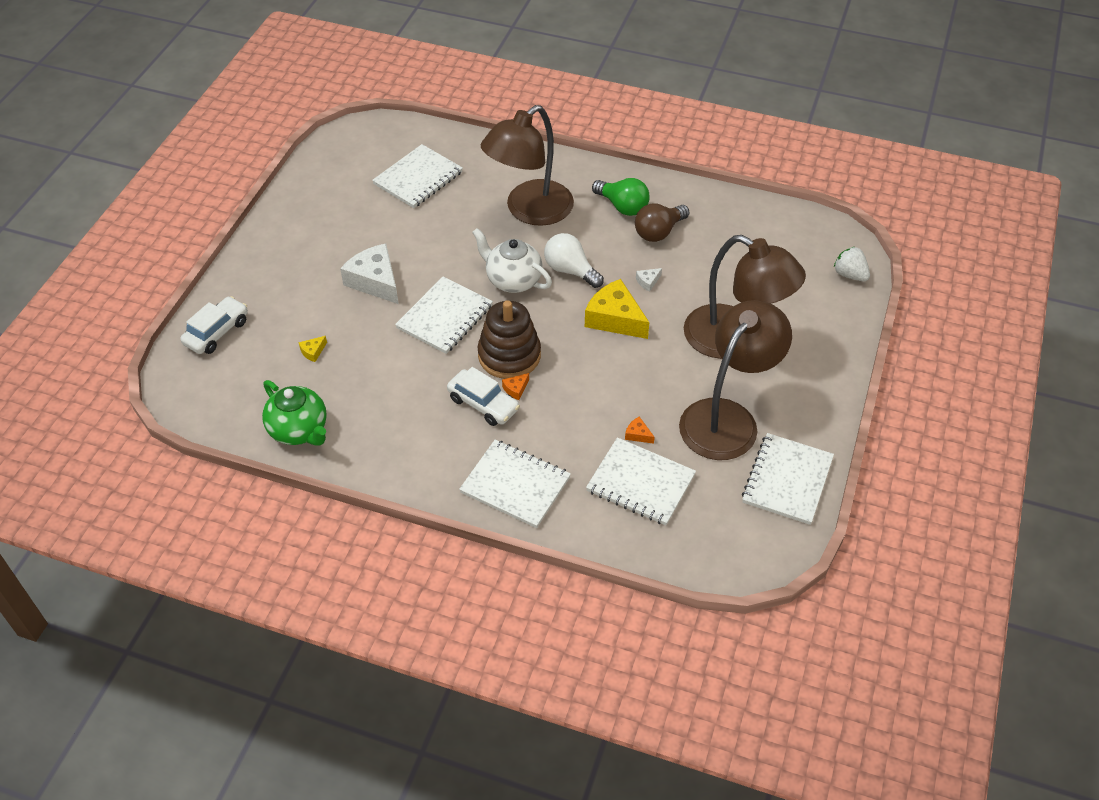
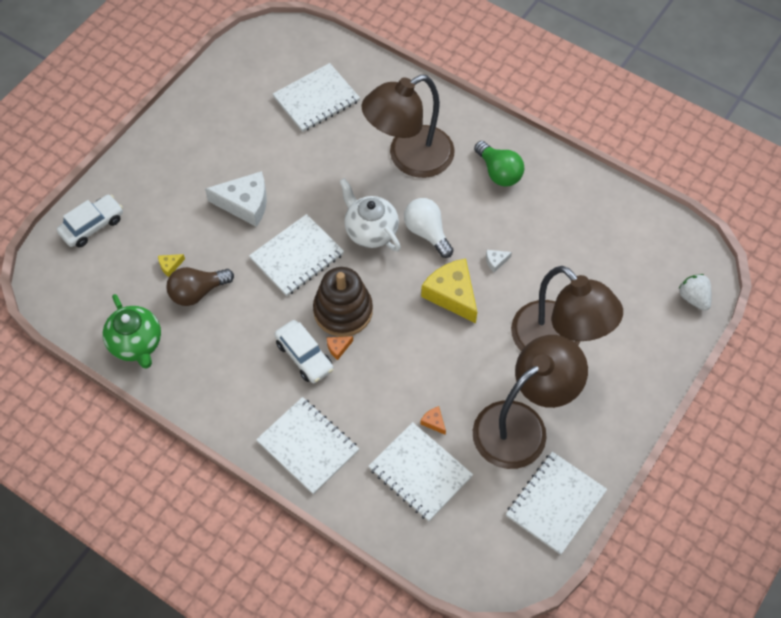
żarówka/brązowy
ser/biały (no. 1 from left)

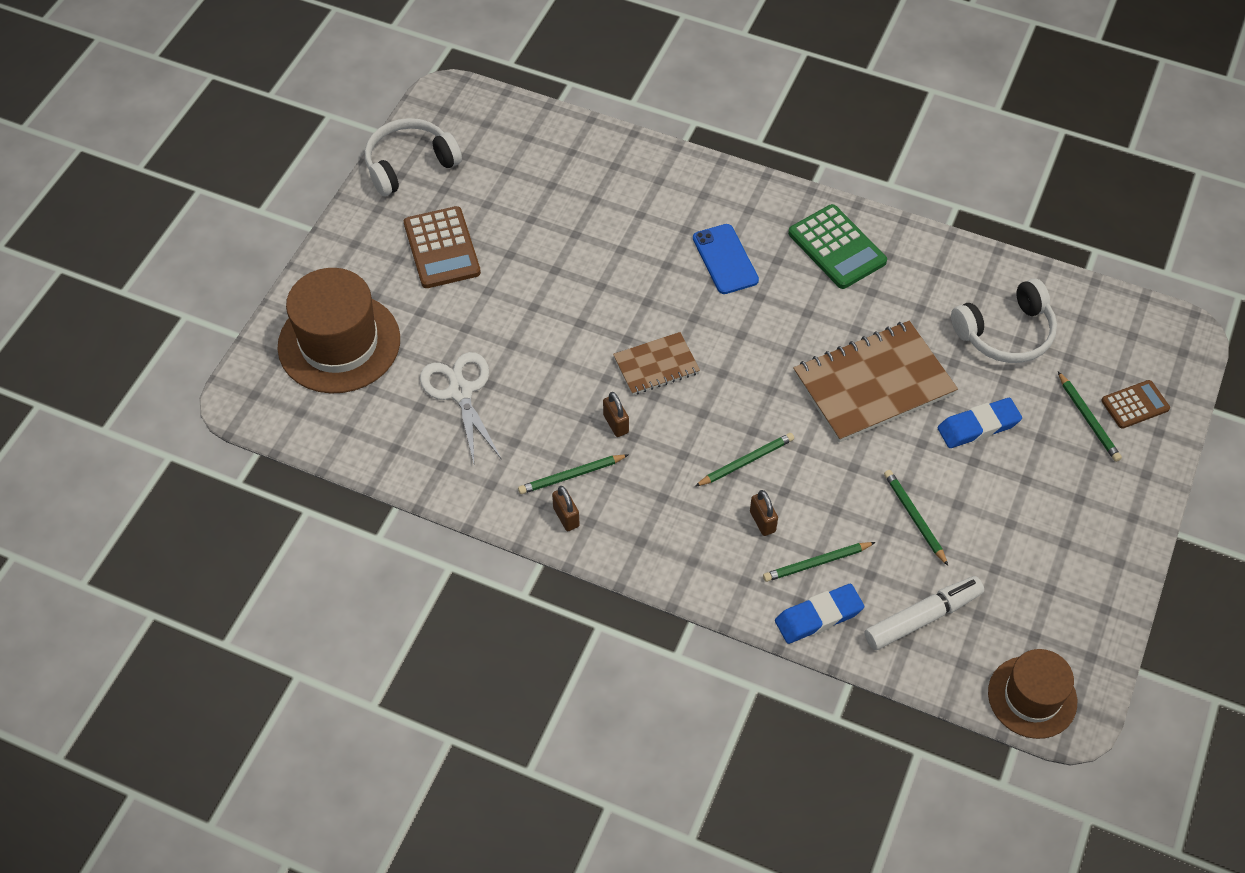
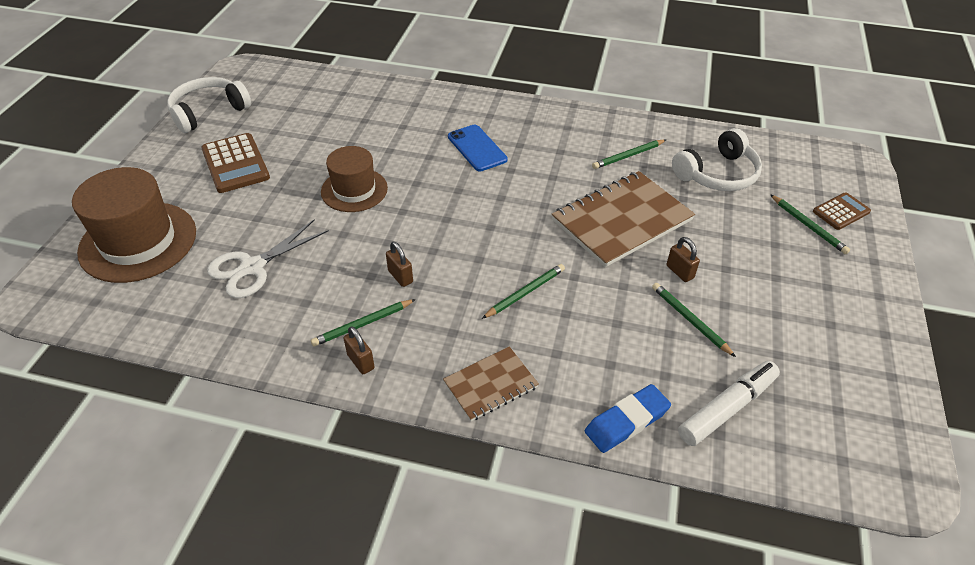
nożyczki/biały
kapelusz/brązowy (no. 2 from left)
zeszyt/brązowy (no. 1 from left)
ołówek/zielony (no. 3 from left)
kłódka/brązowy (no. 3 from left)
kalkulator/zielony
gumka do mazania/niebieski (no. 2 from left in the first image)

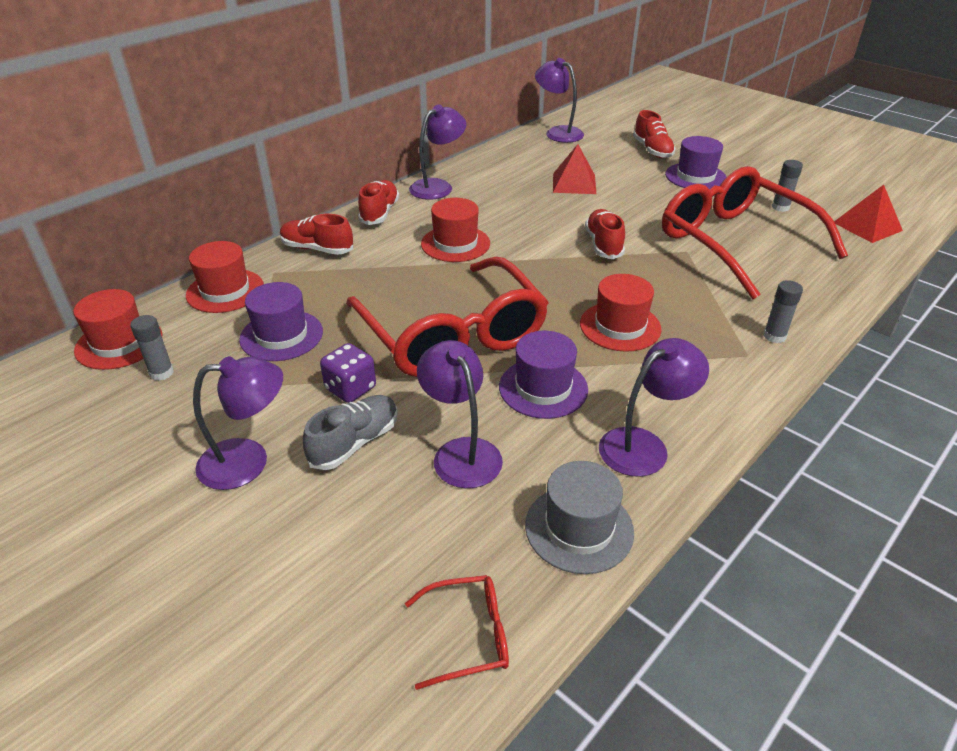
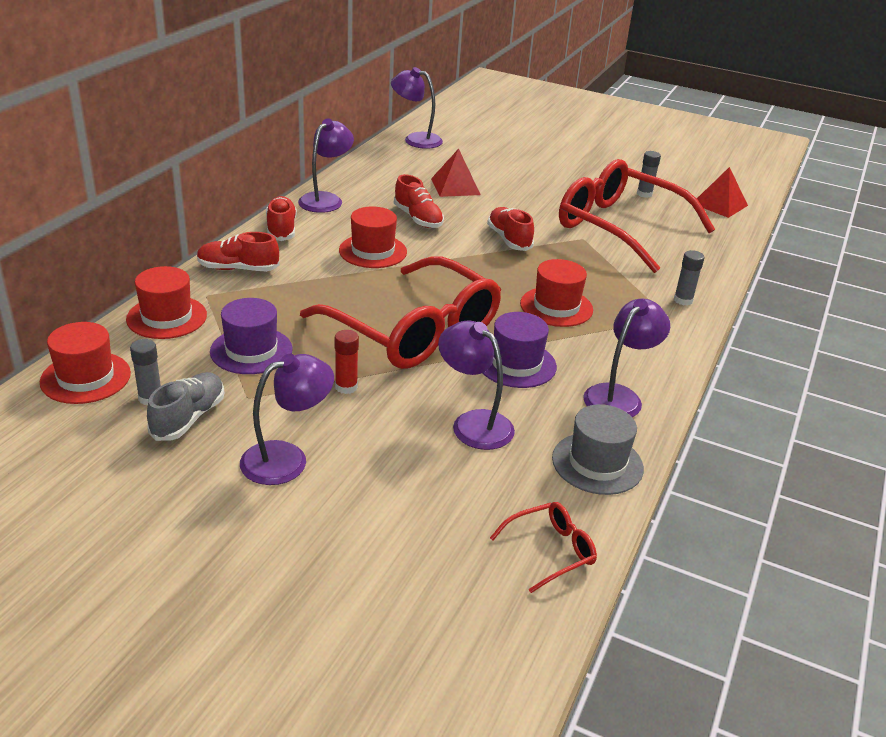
but/szary
klej w sztyfcie/czerwony
but/czerwony (no. 3 from left)
kapelusz/fioletowy (no. 3 from left in the first image)

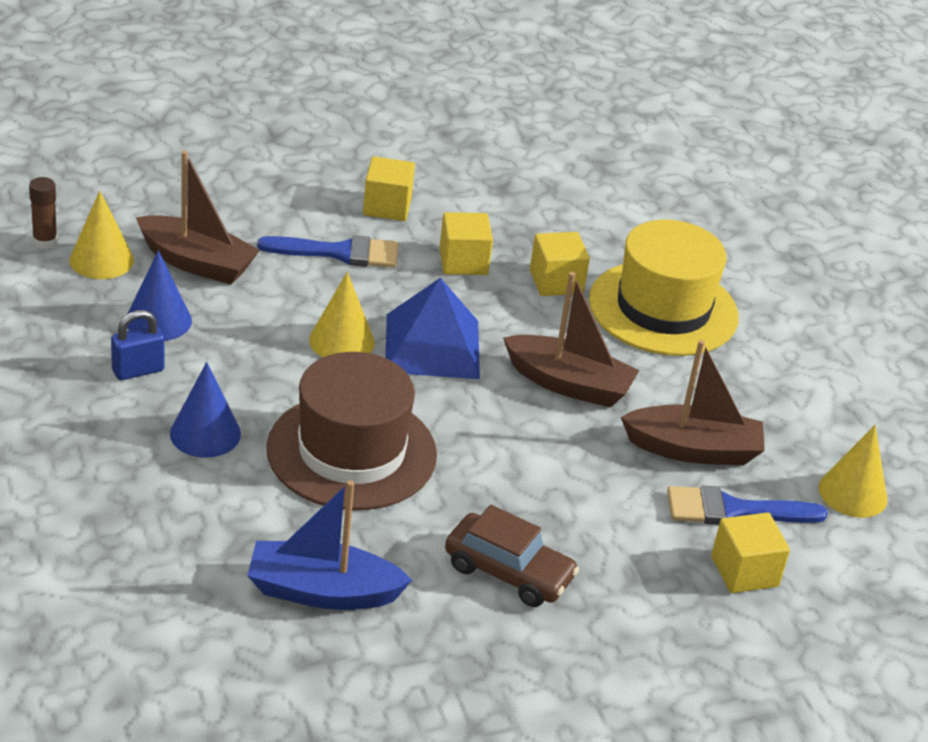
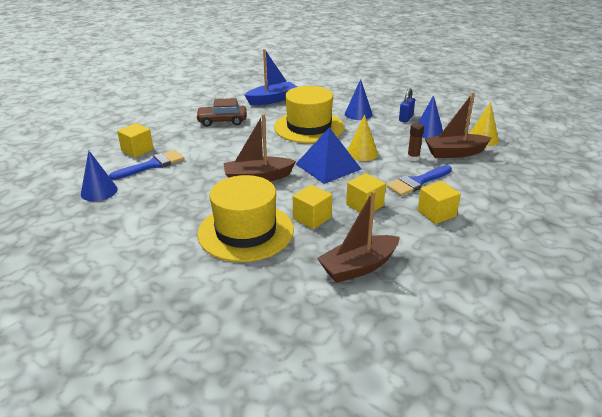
stożek/niebieski (no. 1 from left)
kapelusz/żółty (no. 2 from left)
łódka/brązowy (no. 2 from left)
klej w sztyfcie/brązowy

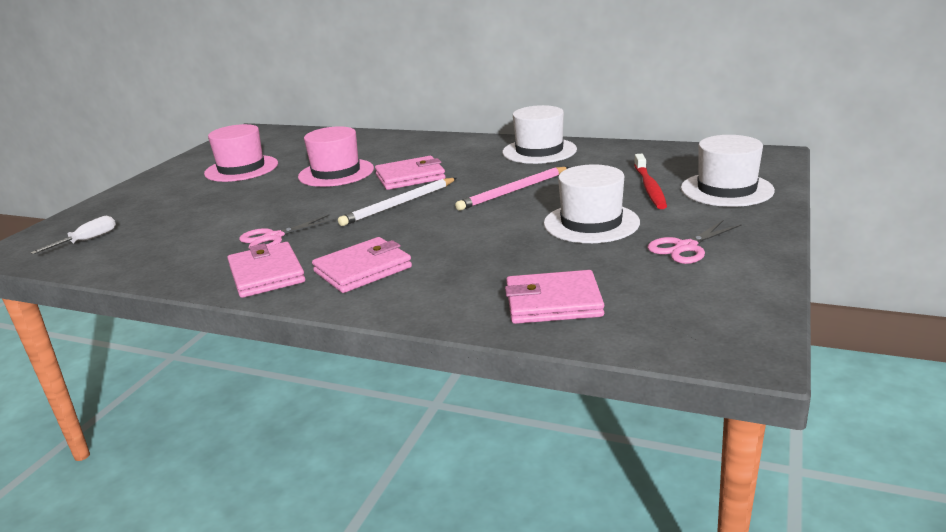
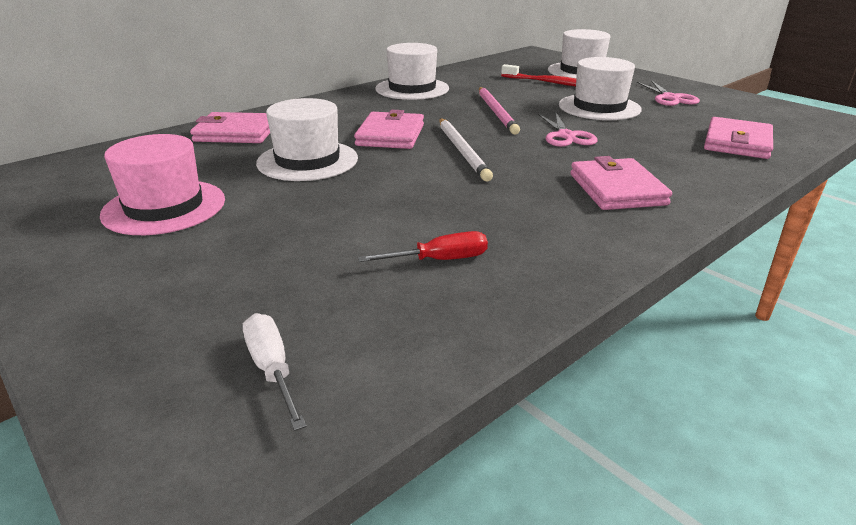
portfel/różowy (no. 1 from left)
kapelusz/biały (no. 1 from left)
śrubokręt/czerwony
nożyczki/różowy (no. 1 from left)

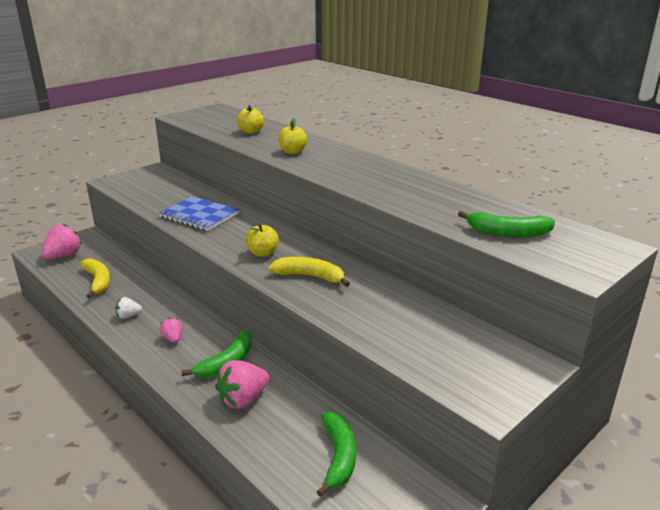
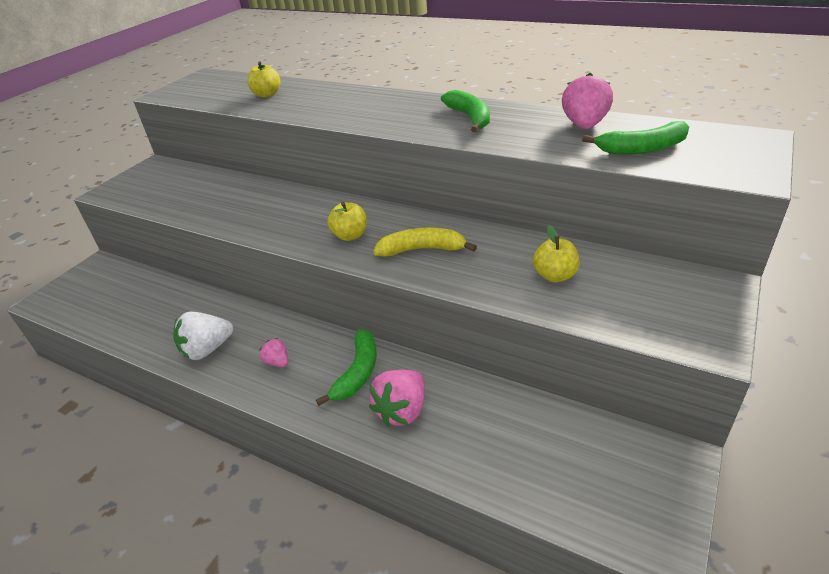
truskawka/biały
banan/zielony (no. 2 from left)
jabłko/żółty (no. 3 from left)
truskawka/różowy (no. 3 from left)
banan/żółty (no. 1 from left in the first image)
zeszyt/niebieski

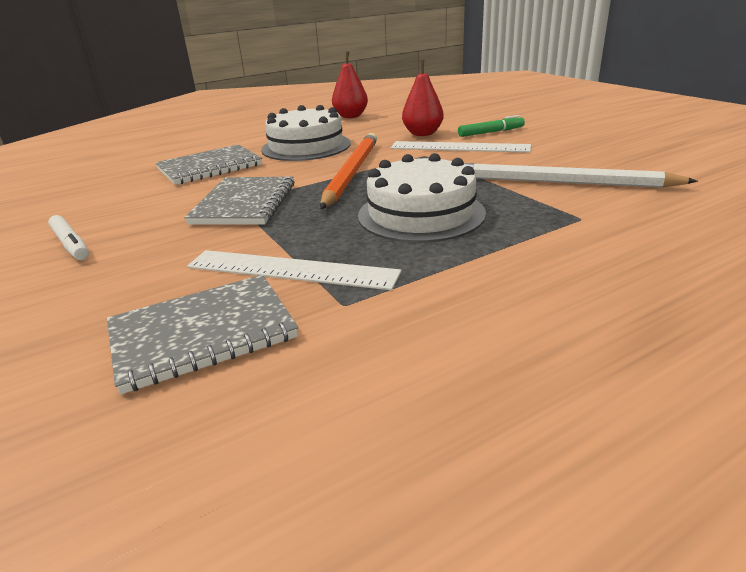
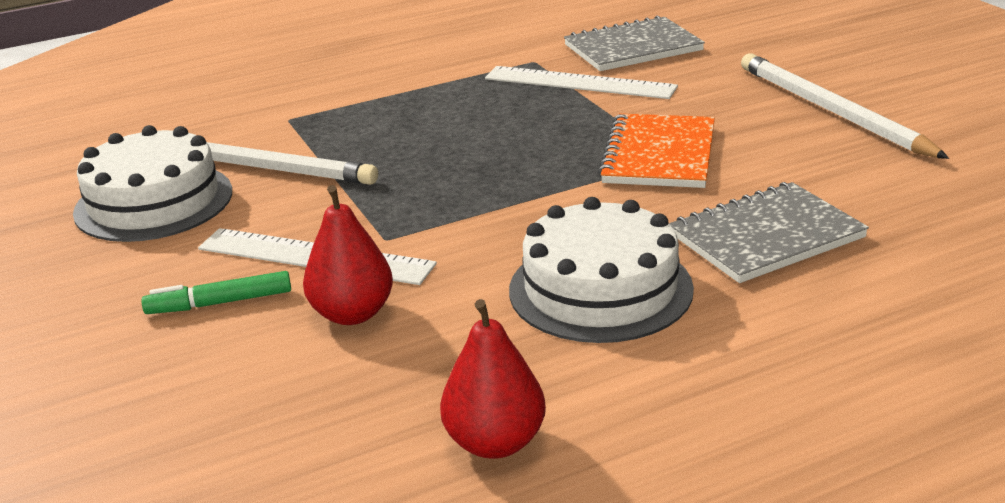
tort/biały (no. 1 from left)
zeszyt/pomarańczowy
ołówek/biały (no. 2 from left)
ołówek/pomarańczowy

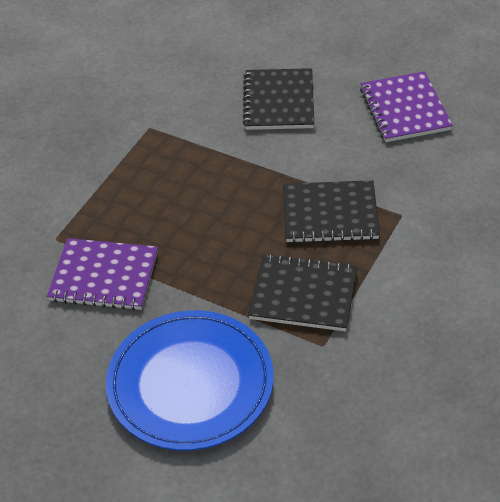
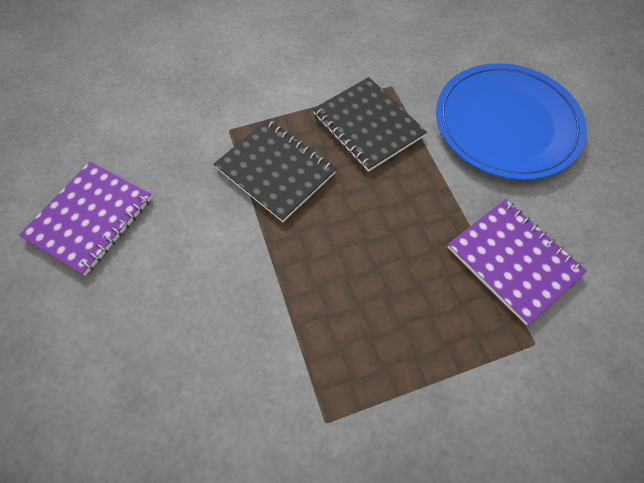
zeszyt/czarny (no. 1 from left in the first image)

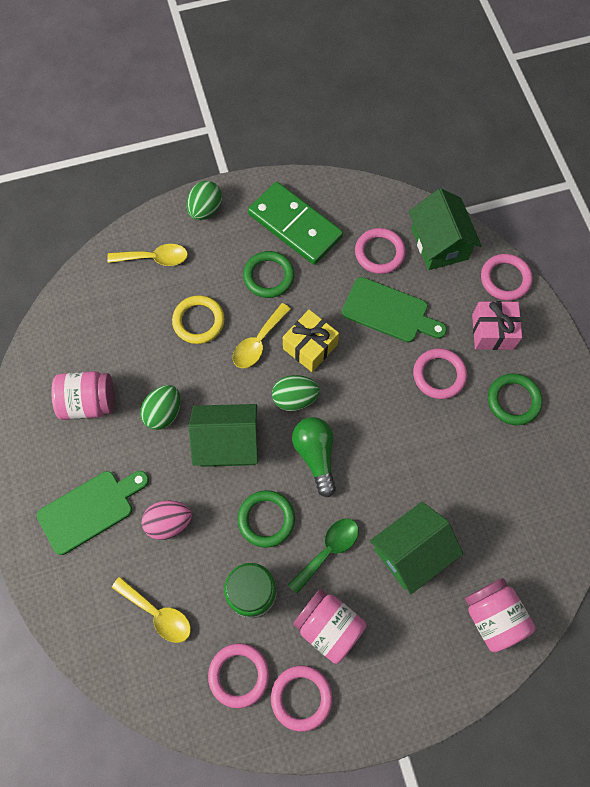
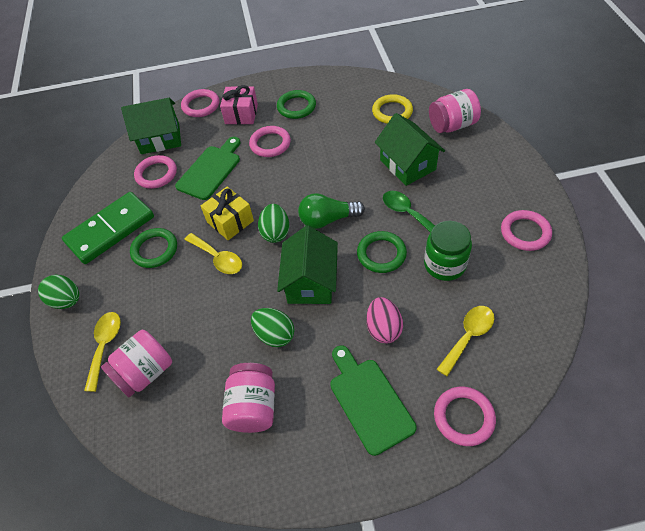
słoik/różowy (no. 1 from left)
pierścień/żółty
pierścień/różowy (no. 4 from left)

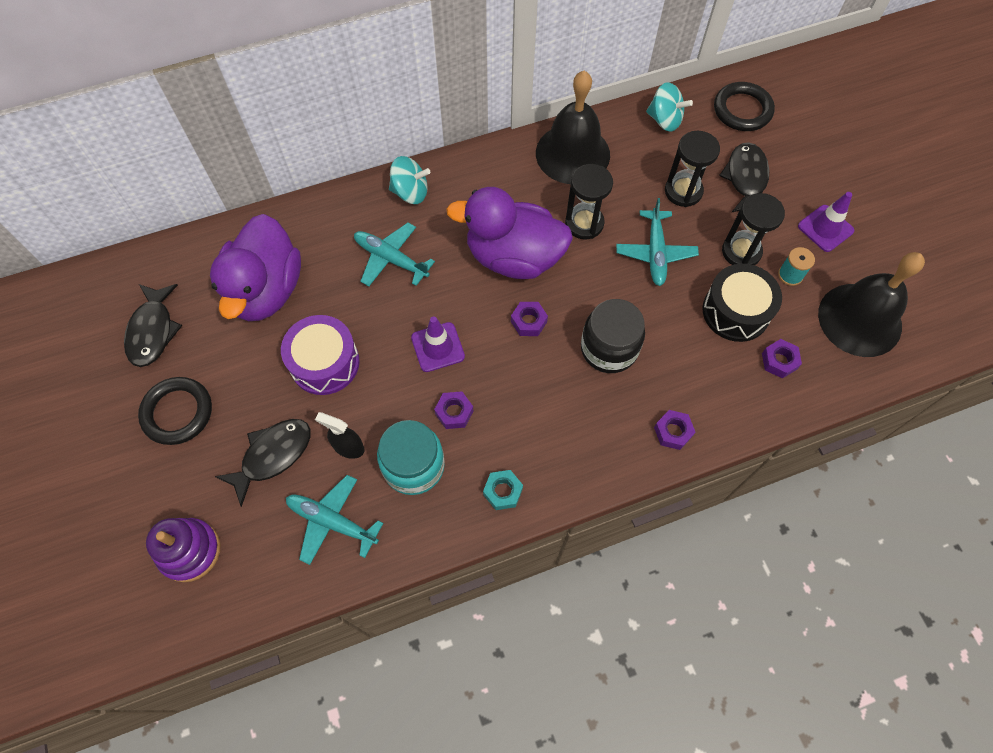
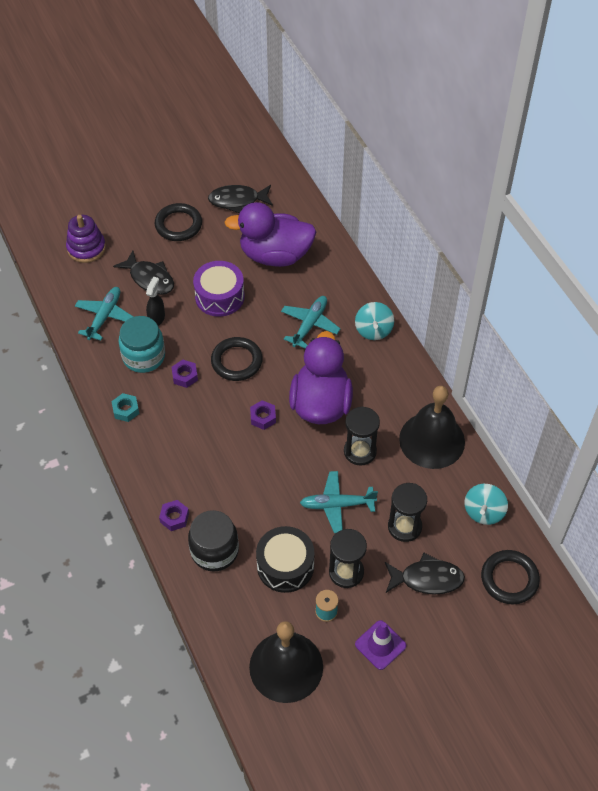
słoik/czarny
pierścień/czarny (no. 2 from left)
nakrętka/fioletowy (no. 4 from left in the first image)

